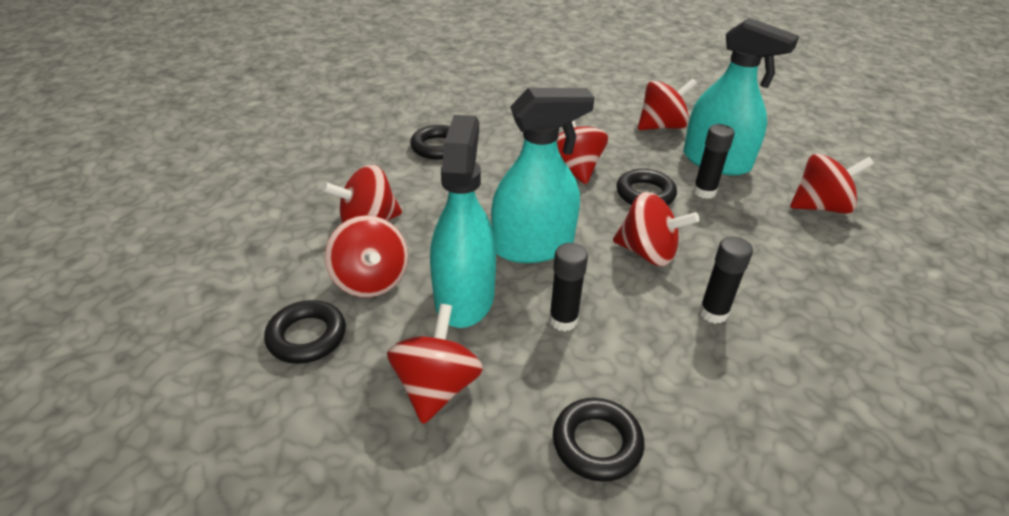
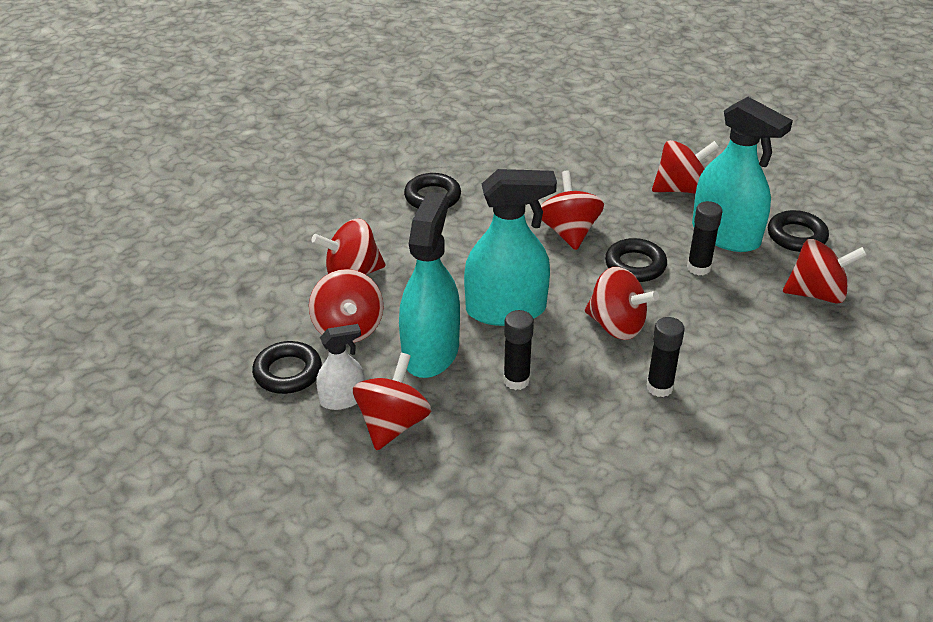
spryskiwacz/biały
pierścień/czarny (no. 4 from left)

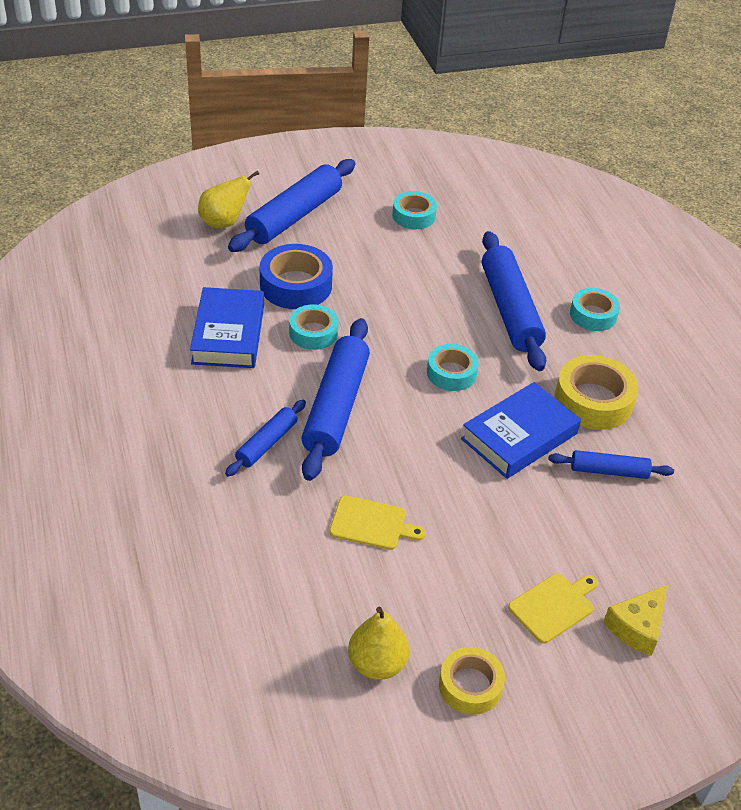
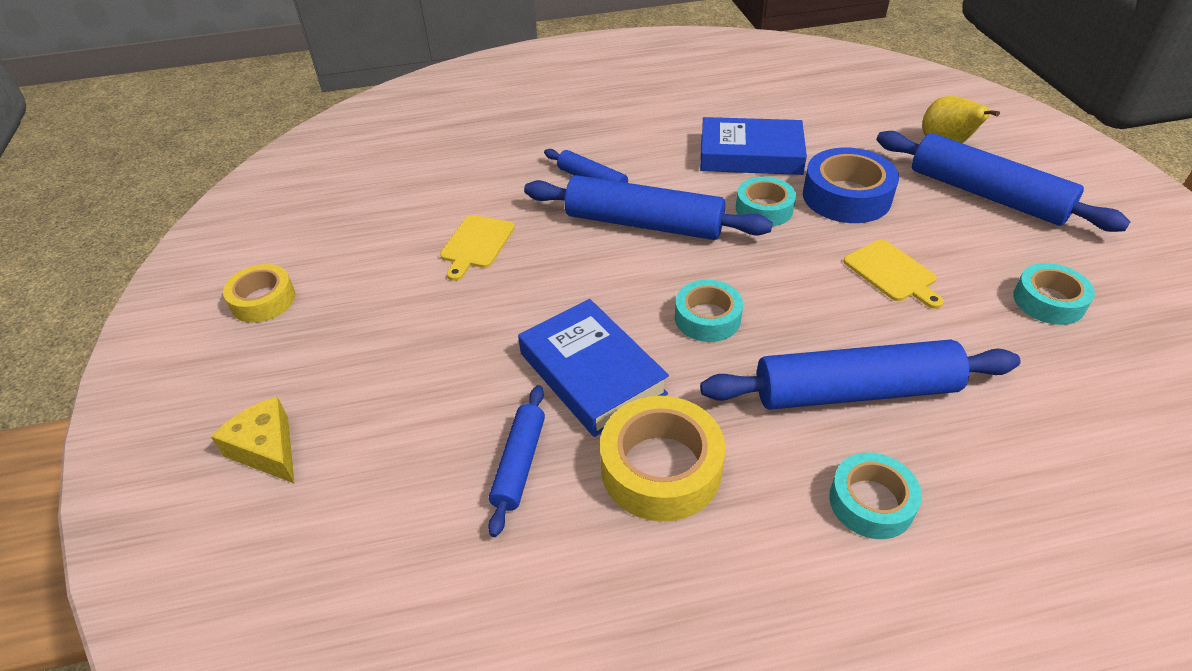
deska do krojenia/żółty (no. 2 from left)
gruszka/żółty (no. 2 from left in the first image)

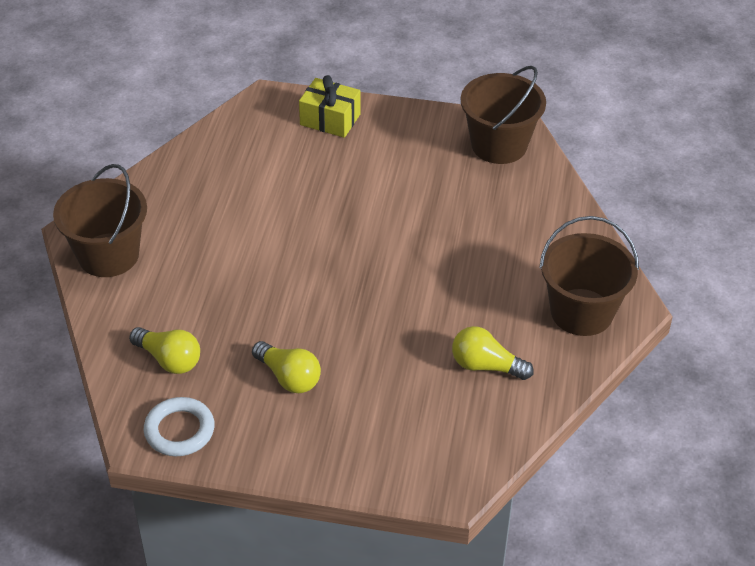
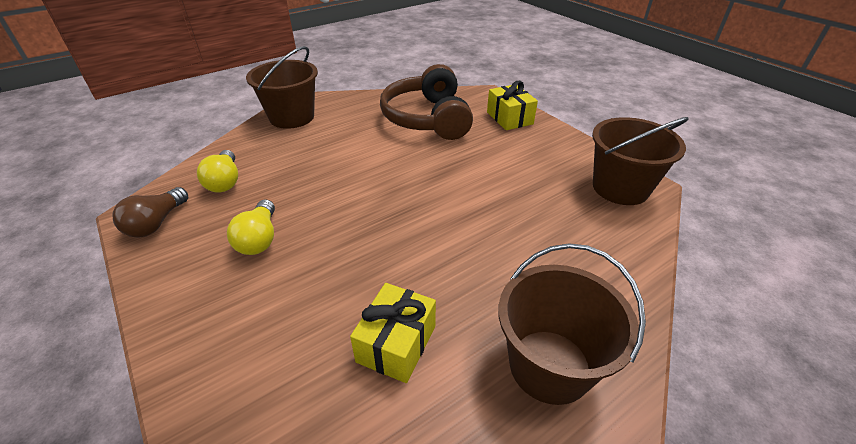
żarówka/brązowy
prezent/żółty (no. 1 from left)
słuchawki/brązowy

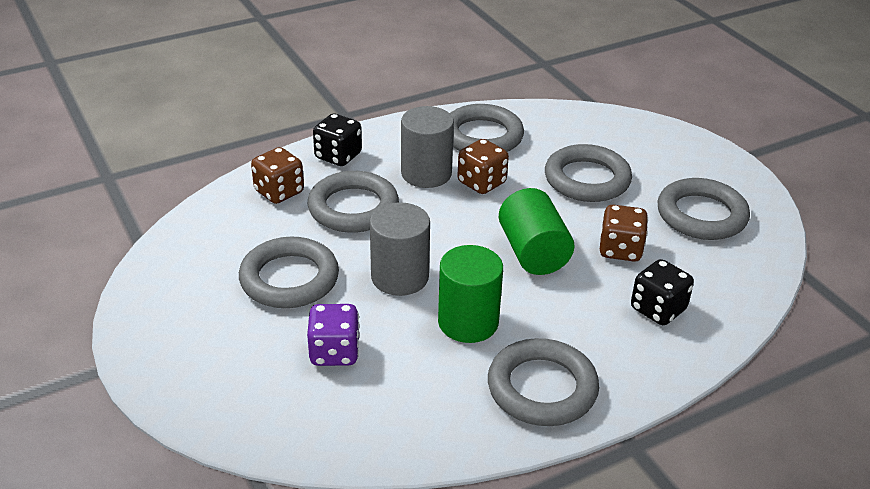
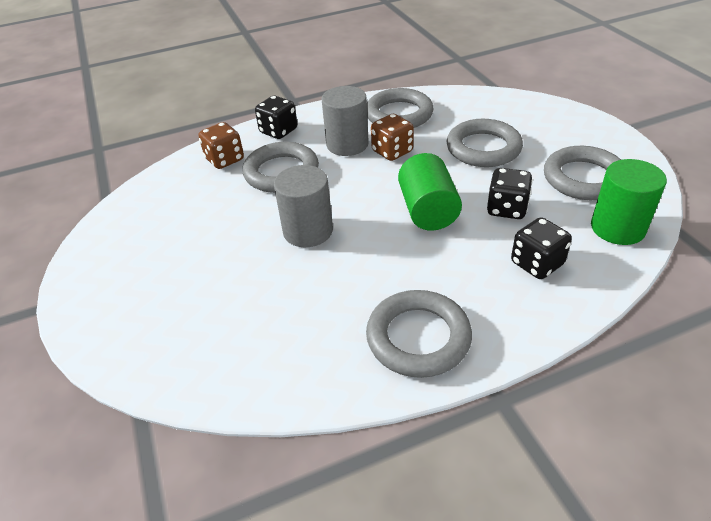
kostka do gry/czarny (no. 2 from left)
walec/zielony (no. 2 from left)
pierścień/szary (no. 1 from left in the first image)
kostka do gry/fioletowy

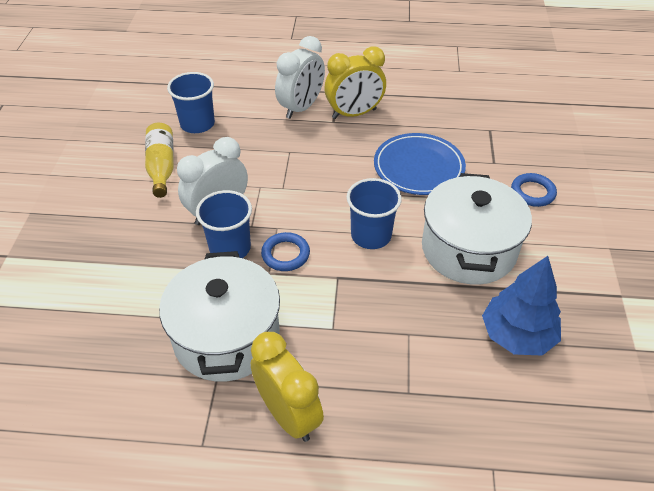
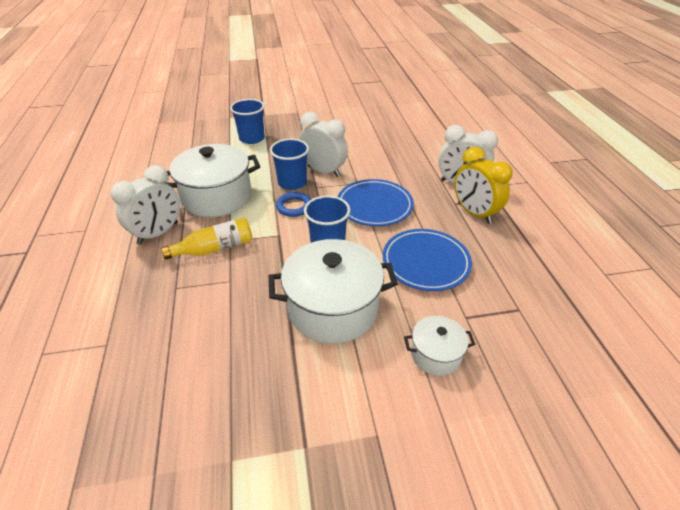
budzik/biały (no. 1 from left)
butelka/żółty
szklanka/niebieski (no. 1 from left)
talerz/niebieski (no. 1 from left)
garnek/biały (no. 3 from left)
drzewko/niebieski

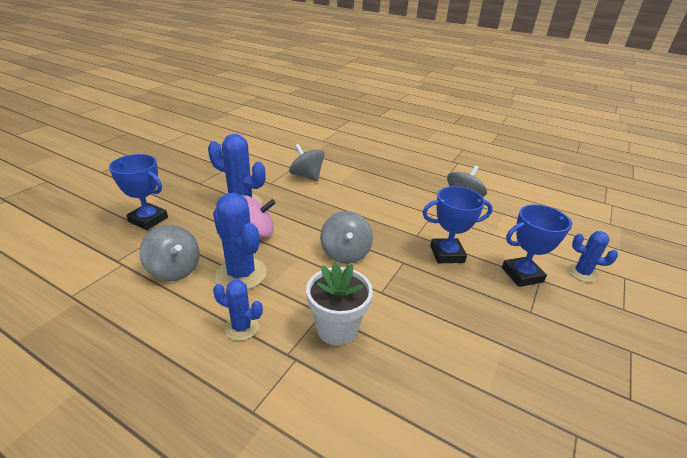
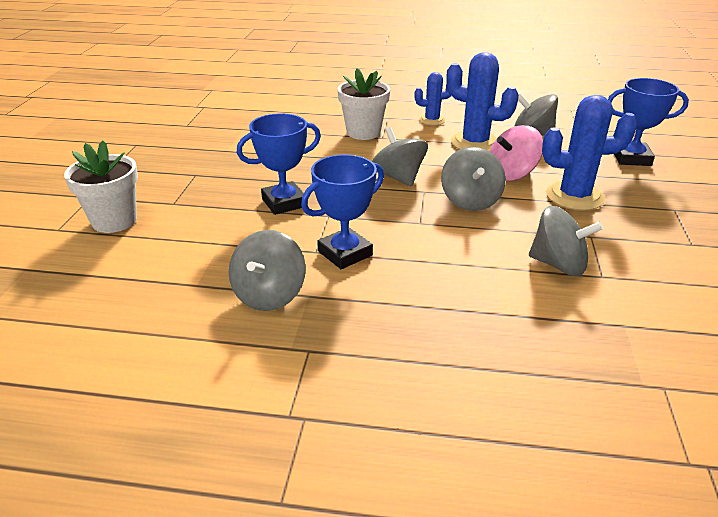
doniczka/biały (no. 1 from left)
puchar/niebieski (no. 2 from left)
bączek/szary (no. 3 from left)

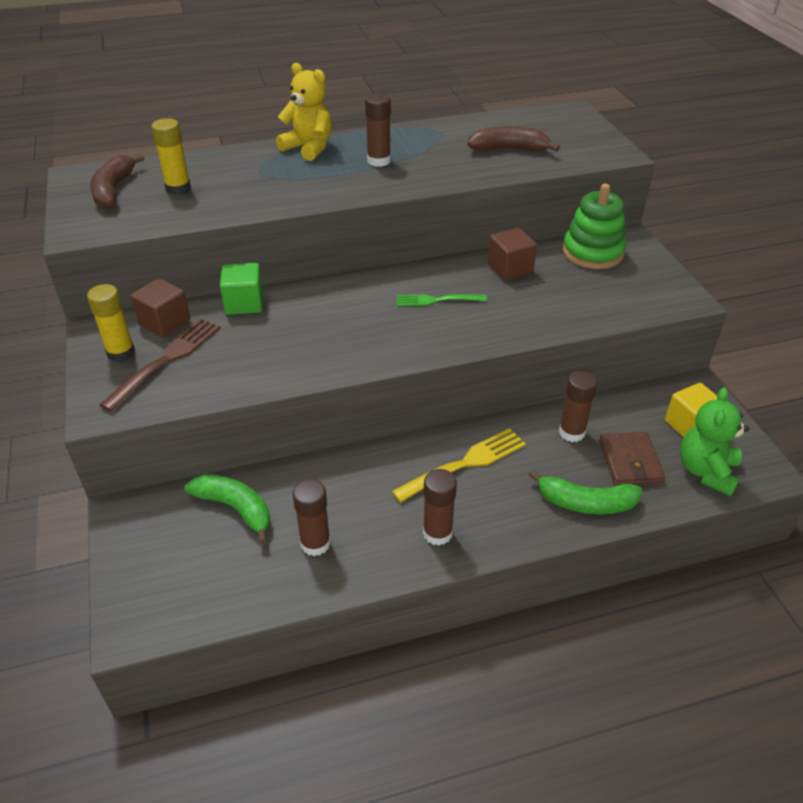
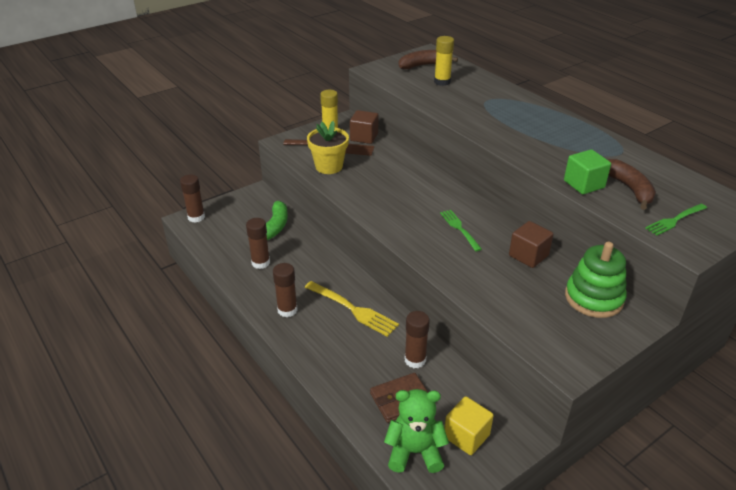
klej w sztyfcie/brązowy (no. 1 from left)
doniczka/żółty
sześcian/zielony
widelec/zielony (no. 2 from left)
miś/żółty
banan/zielony (no. 2 from left in the first image)

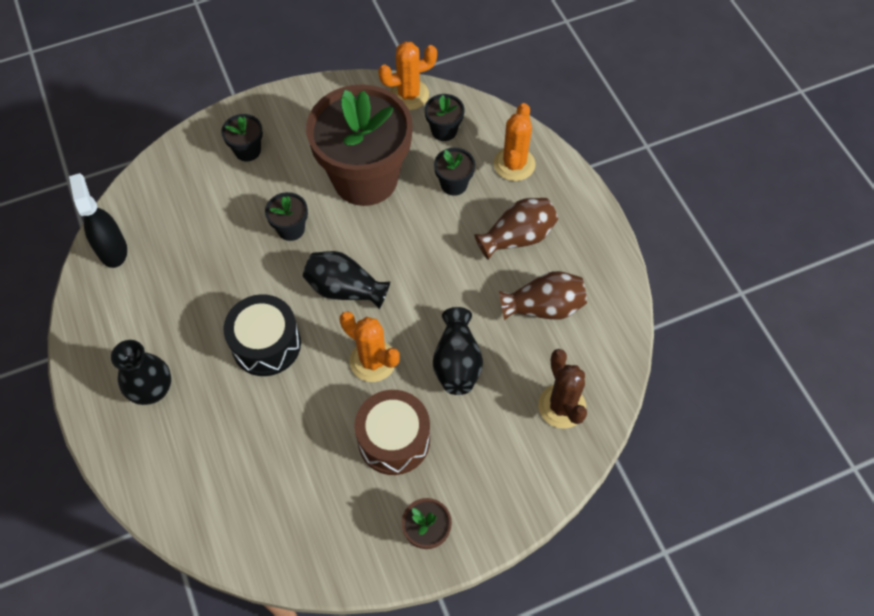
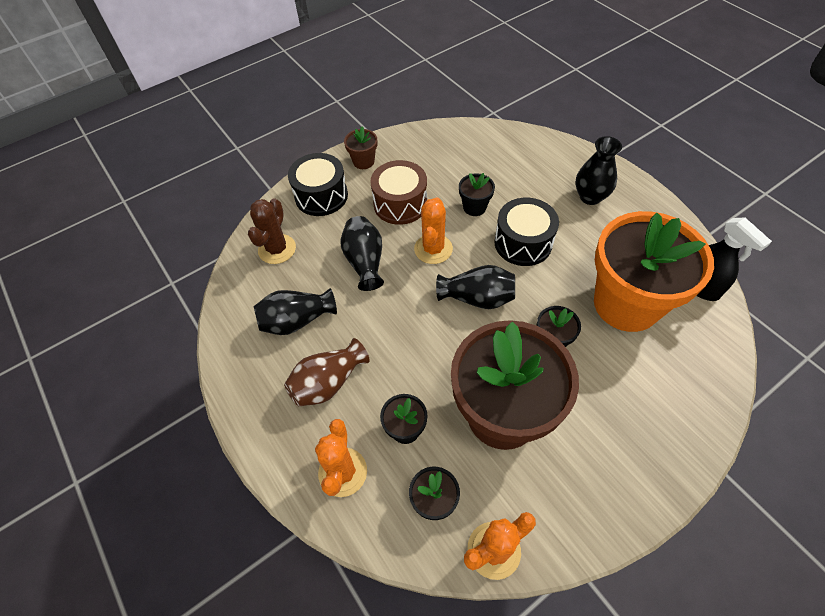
kaktus/brązowy
wazon/czarny (no. 1 from left)
bęben/czarny (no. 1 from left)
kaktus/pomarańczowy (no. 2 from left)
doniczka/czarny (no. 3 from left)
doniczka/pomarańczowy

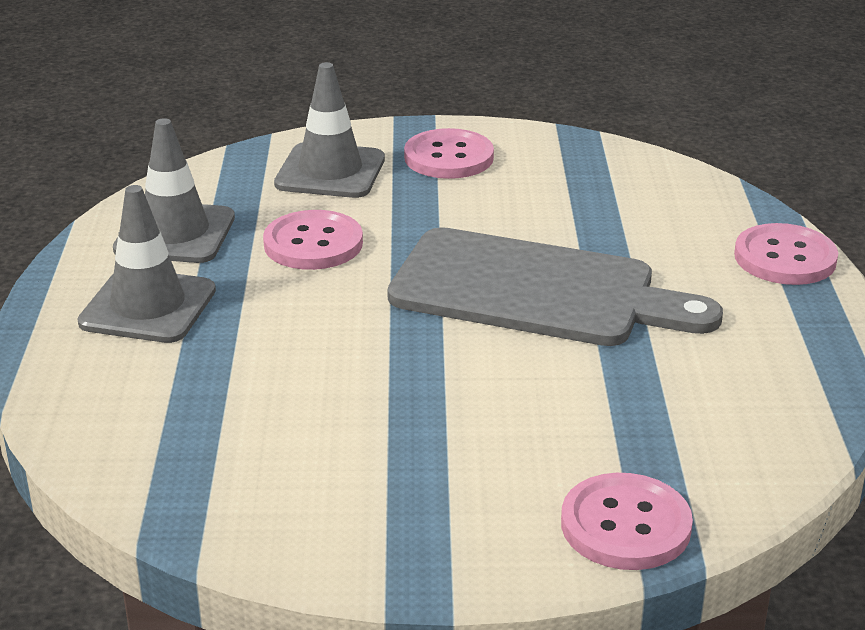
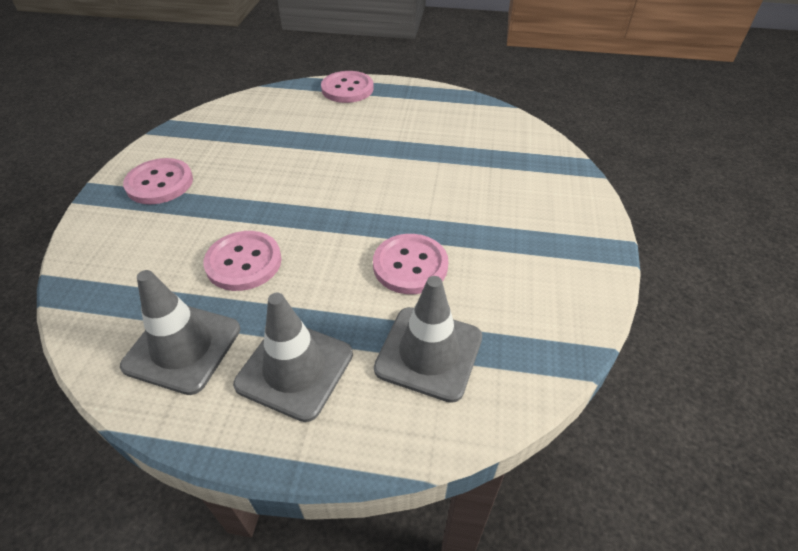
guzik/różowy (no. 4 from left)
pachołek/szary (no. 3 from left)
deska do krojenia/szary

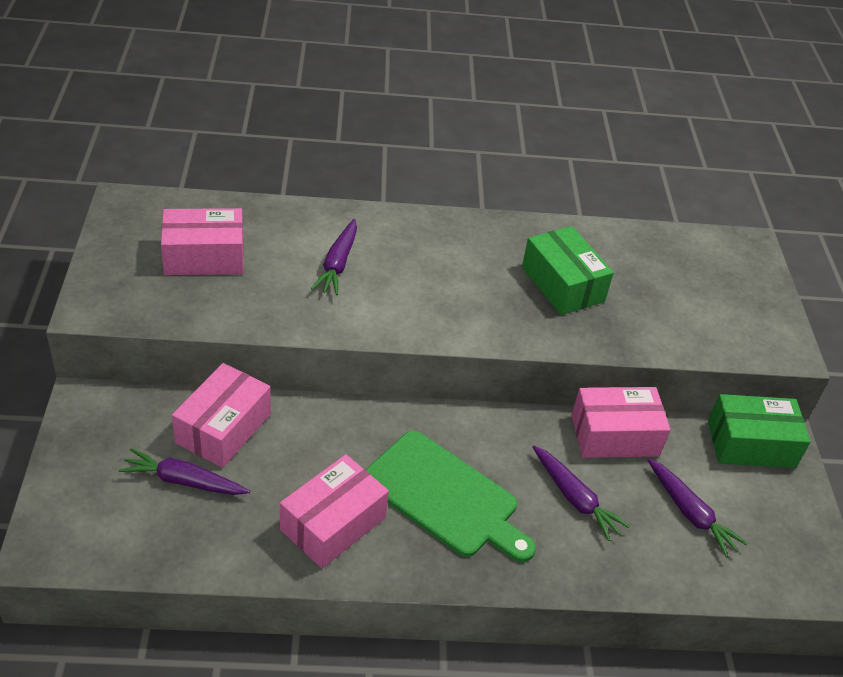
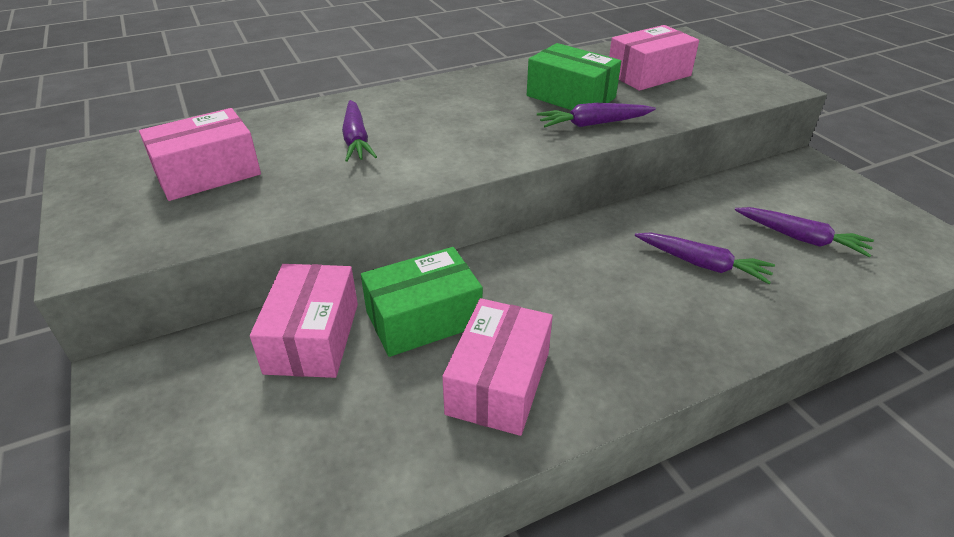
pudełko/zielony (no. 1 from left)
marchewka/fioletowy (no. 2 from left)
pudełko/różowy (no. 4 from left)
deska do krojenia/zielony

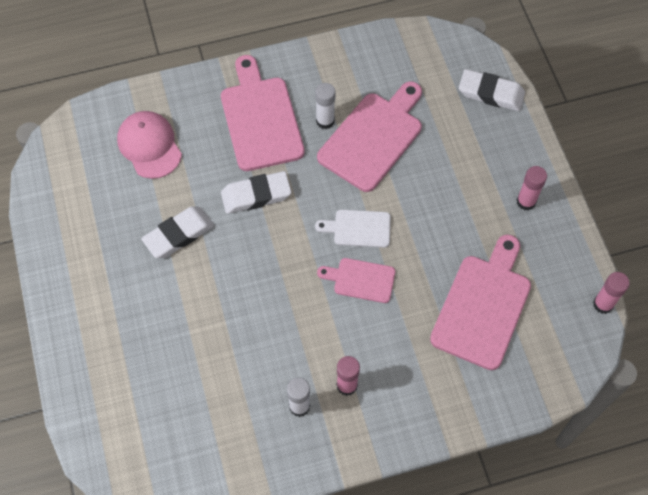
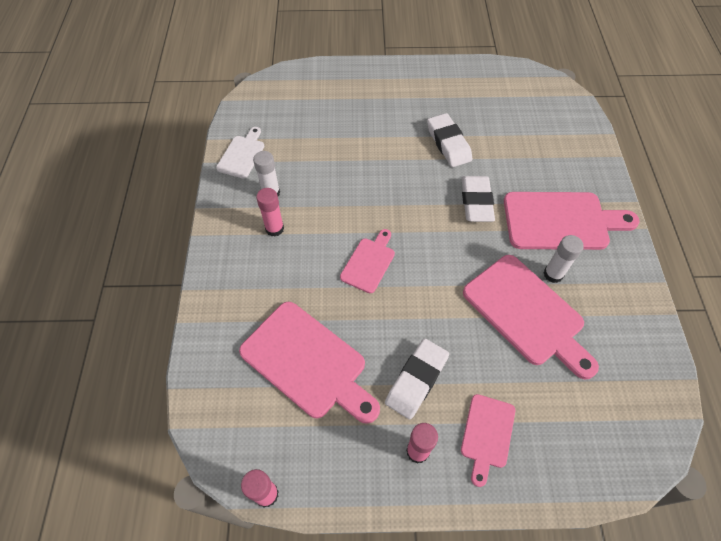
deska do krojenia/biały
gumka do mazania/biały (no. 1 from left)
deska do krojenia/różowy (no. 3 from left)
czapka/różowy

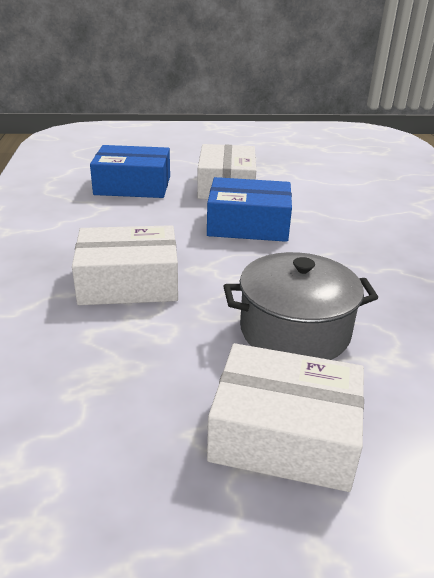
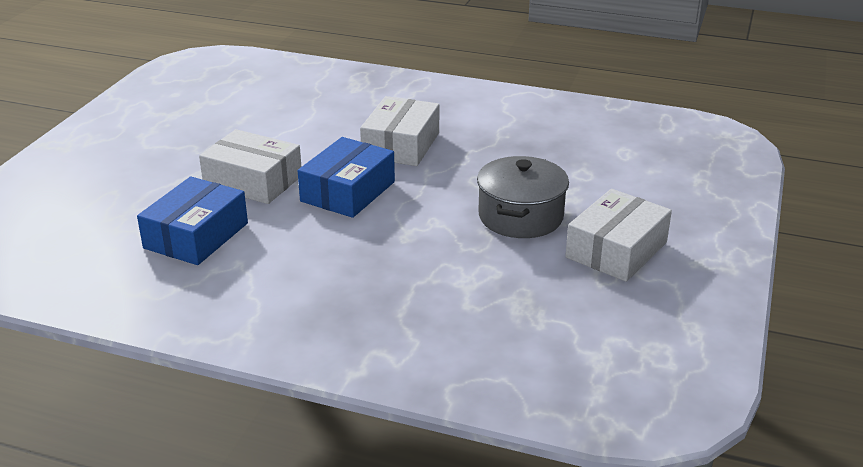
pudełko/biały (no. 2 from left)

